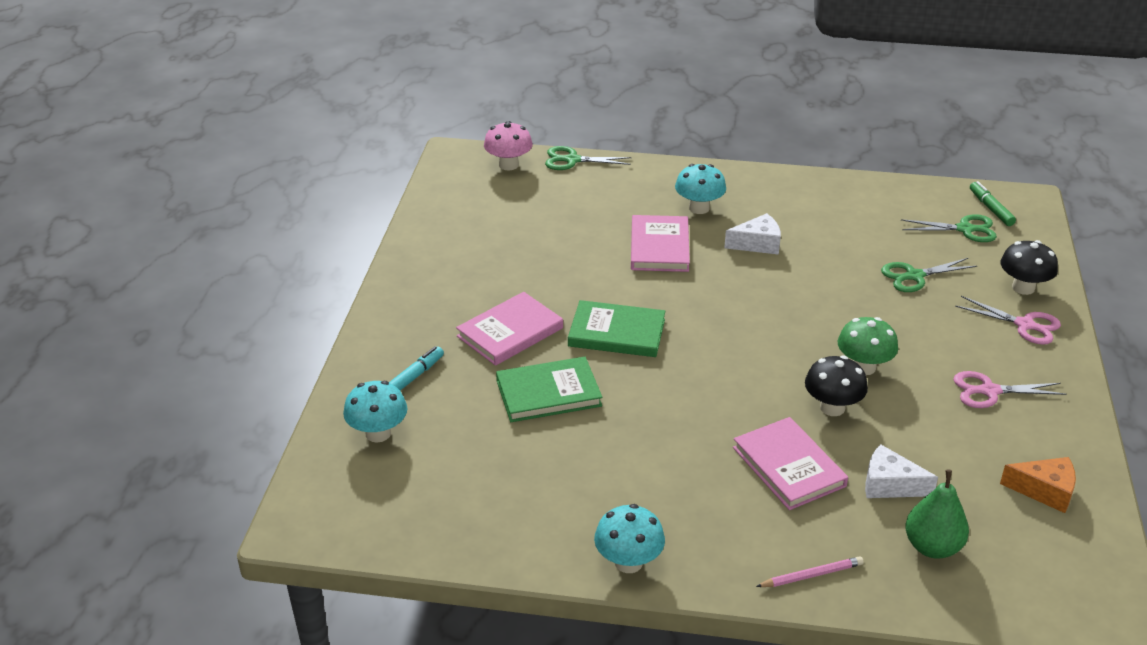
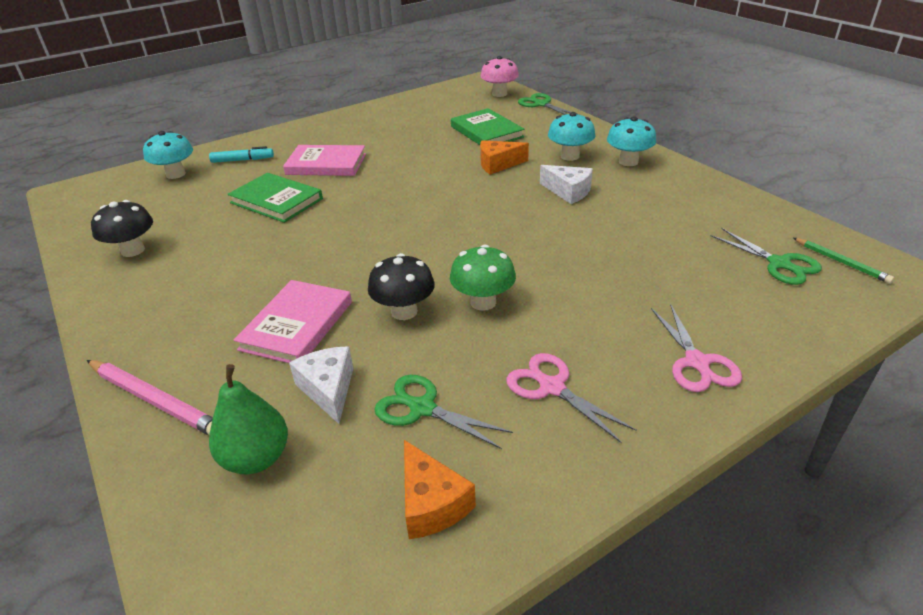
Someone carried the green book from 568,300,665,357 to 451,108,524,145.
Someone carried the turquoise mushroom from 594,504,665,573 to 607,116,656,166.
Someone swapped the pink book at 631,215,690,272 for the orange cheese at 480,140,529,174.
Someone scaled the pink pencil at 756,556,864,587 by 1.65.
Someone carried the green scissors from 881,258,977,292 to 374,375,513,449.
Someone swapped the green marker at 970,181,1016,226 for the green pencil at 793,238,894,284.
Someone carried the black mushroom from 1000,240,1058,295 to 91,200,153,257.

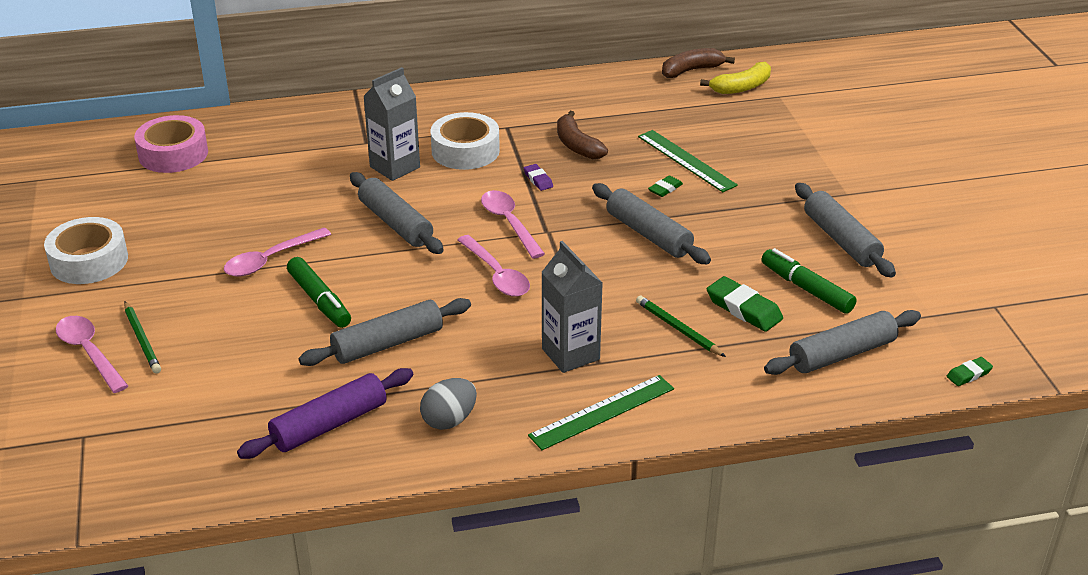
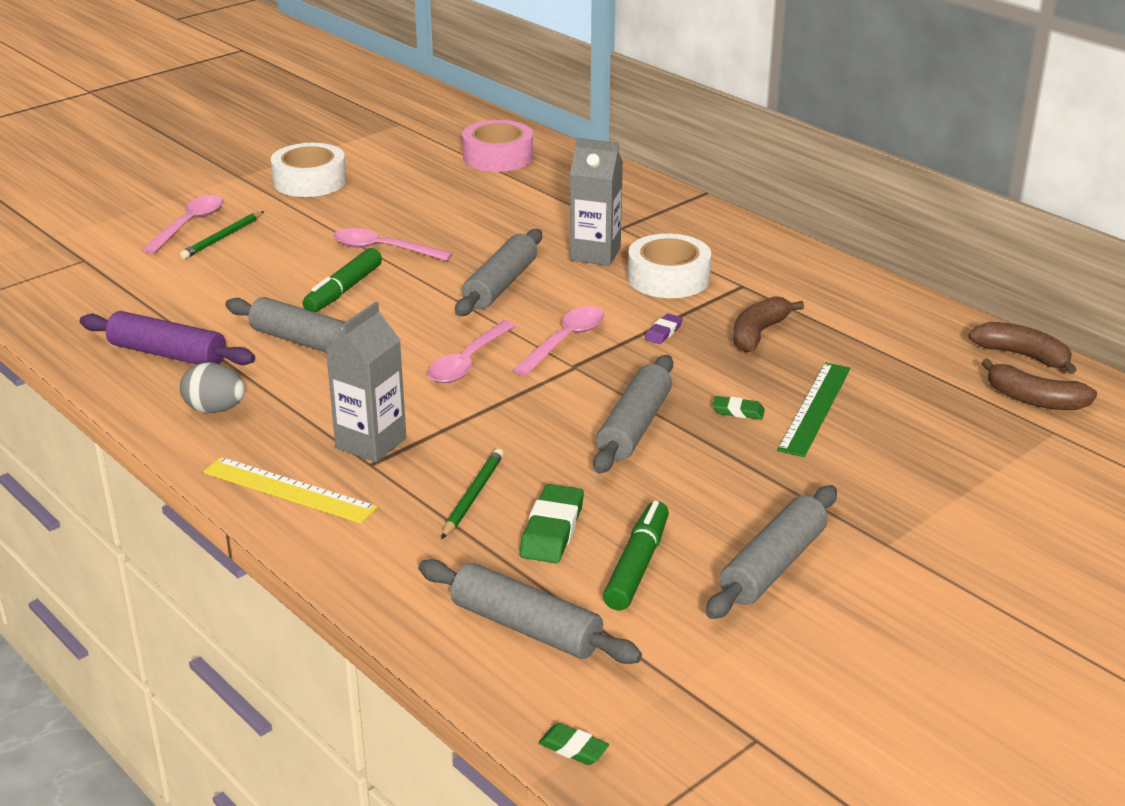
Someone repainted the green ruler at 528,375,674,450, which became the yellow ruler at 203,457,378,524.
Someone repainted the yellow banana at 700,62,771,94, which became the brown banana at 982,359,1097,410.

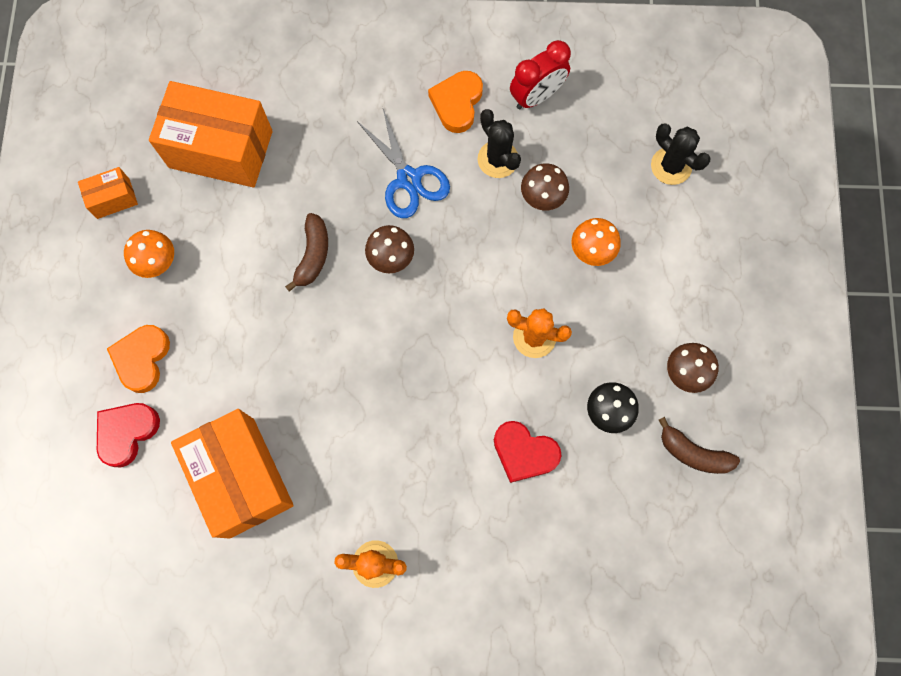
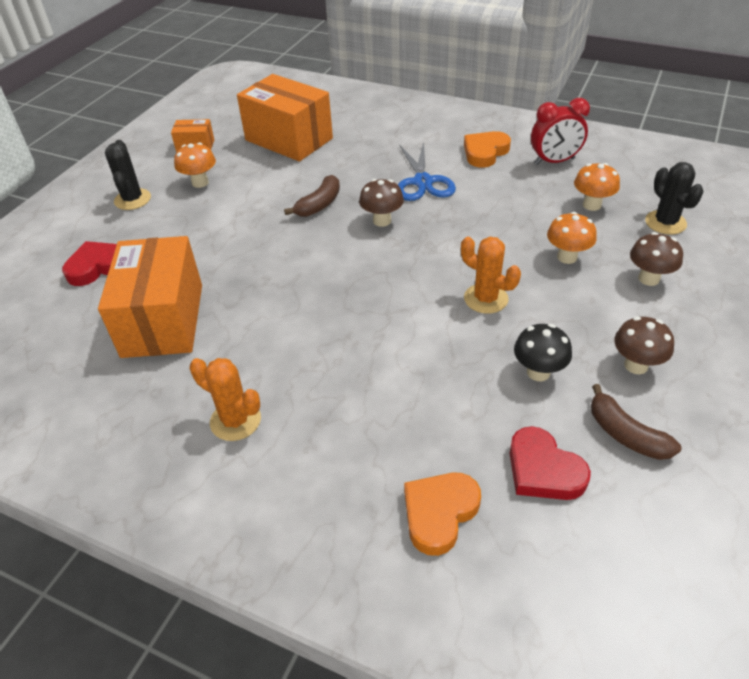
Someone carried the orange heart from 107,325,170,393 to 404,473,481,556.
Someone carried the black cactus from 478,109,521,178 to 105,140,151,210.
Someone carried the red heart from 494,421,562,483 to 510,426,591,500.
Someone carried the brown mushroom from 521,163,569,210 to 630,232,683,286.
Someone put down the orange mushroom at 574,163,620,211.

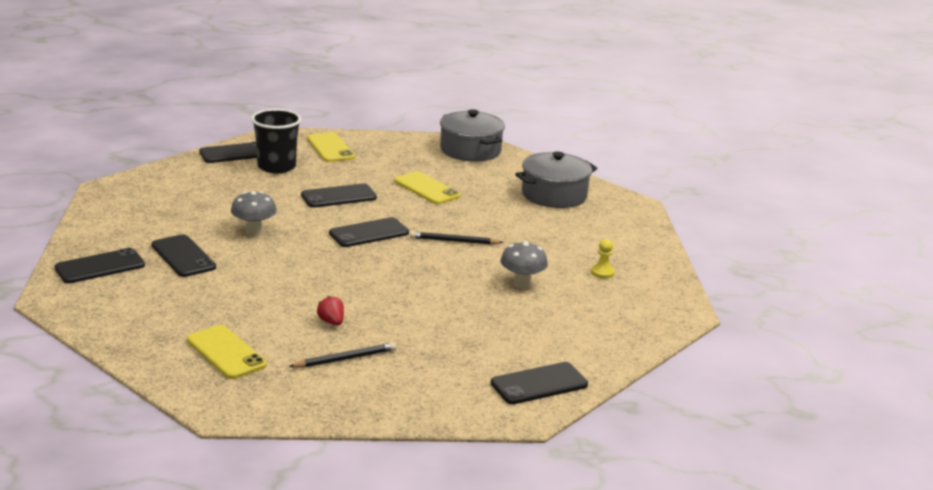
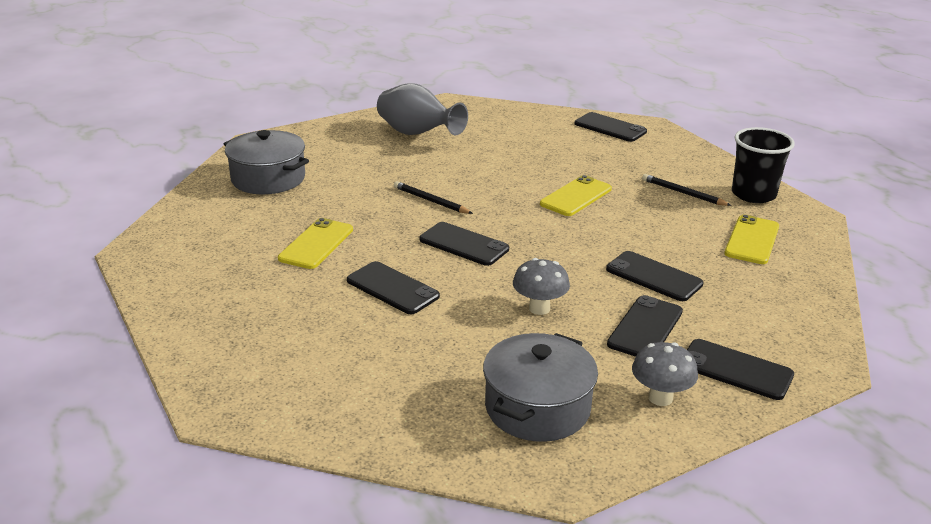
Someone carried the black phone from 199,141,257,163 to 606,251,704,301.
Someone carried the black cup from 251,109,301,173 to 732,127,795,203.
Someone carried the yellow phone from 307,133,355,162 to 540,175,612,216.
Someone took away the red strawberry at 317,296,344,326.
Someone rotated the black pencil at 410,231,504,245 by 150 degrees clockwise.
Someone carried the grey pot from 440,109,505,161 to 483,333,598,442.
Someone carried the grey mushroom from 500,241,548,289 to 632,342,698,406.
Someone swapped the yellow pawn at 591,239,615,279 for the grey vase at 377,83,468,136.

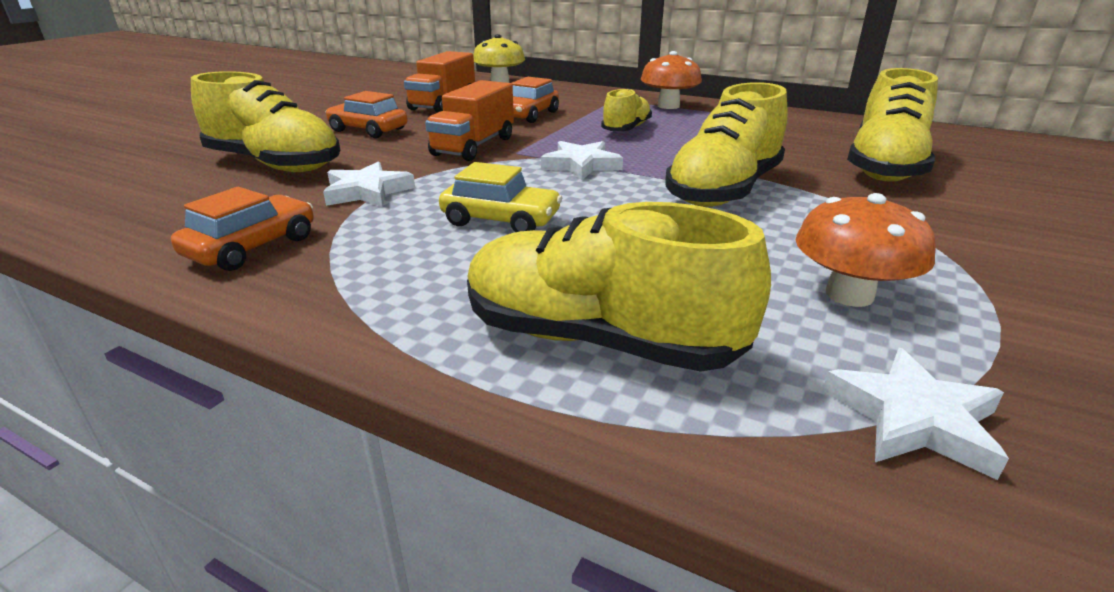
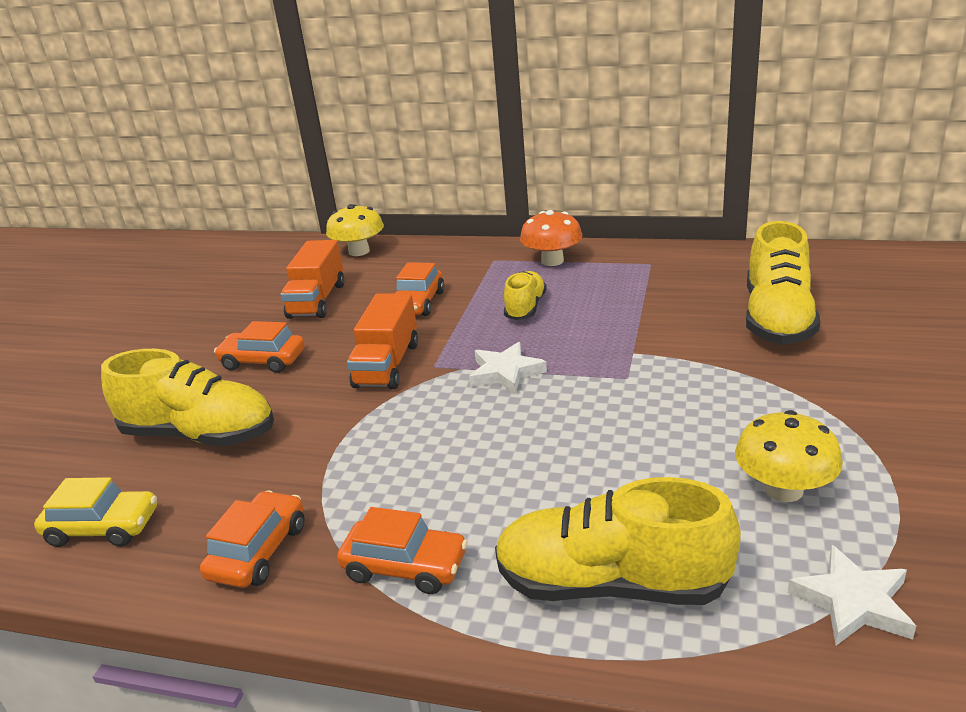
Someone took away the white star at 323,161,415,207.
Someone carried the yellow car from 439,162,562,232 to 34,477,157,547.
Someone took away the yellow shoe at 665,82,788,207.
Someone repainted the orange mushroom at 796,193,936,307, which became the yellow mushroom at 735,410,843,502.
Someone put down the orange car at 337,507,468,594.

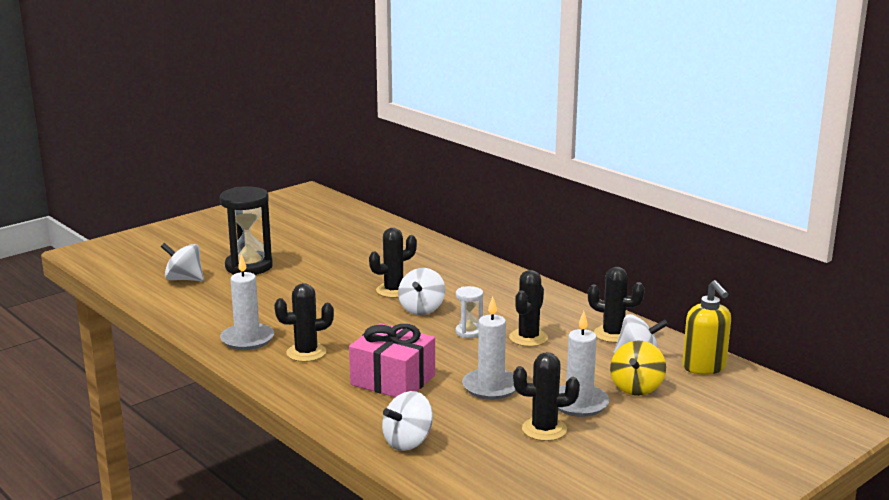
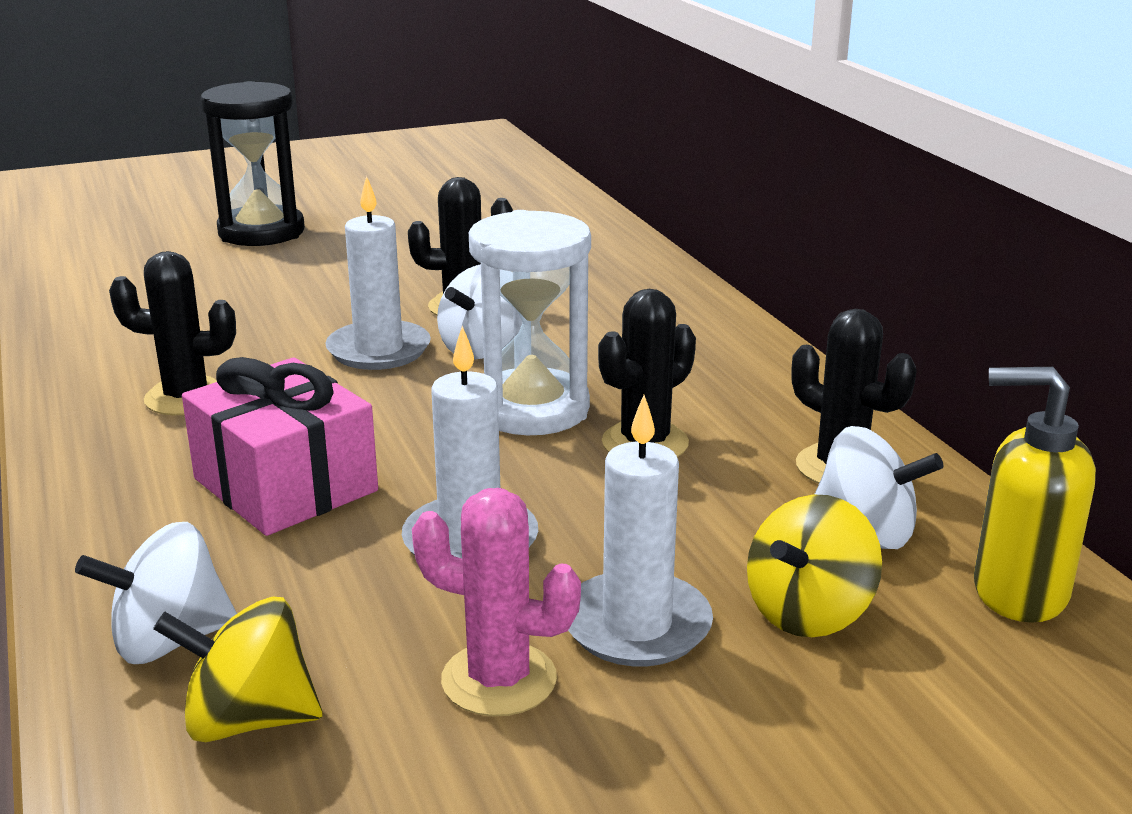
Someone took away the white spinning top at 161,243,204,281.
Someone carried the white candle from 220,254,274,350 to 325,176,431,370.
Someone scaled the white hourglass at 456,286,483,338 by 1.96.
Someone repainted the black cactus at 513,352,580,441, which became the pink cactus at 412,488,581,717.
Someone rotated the yellow soap dispenser at 682,280,731,375 by 105 degrees clockwise.
Someone put down the yellow spinning top at 153,597,323,742.

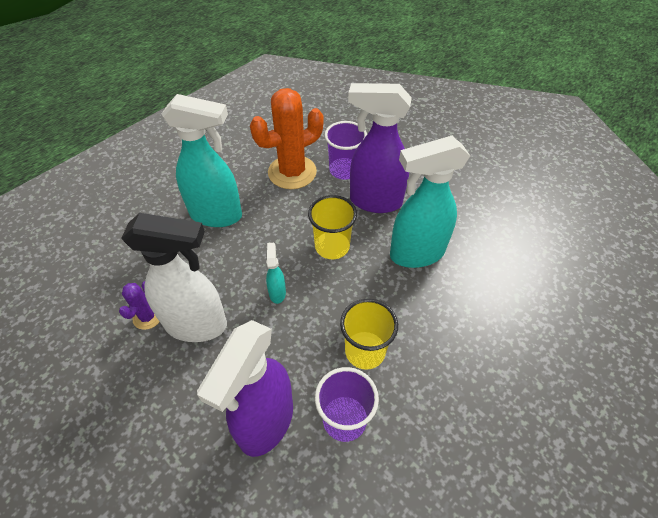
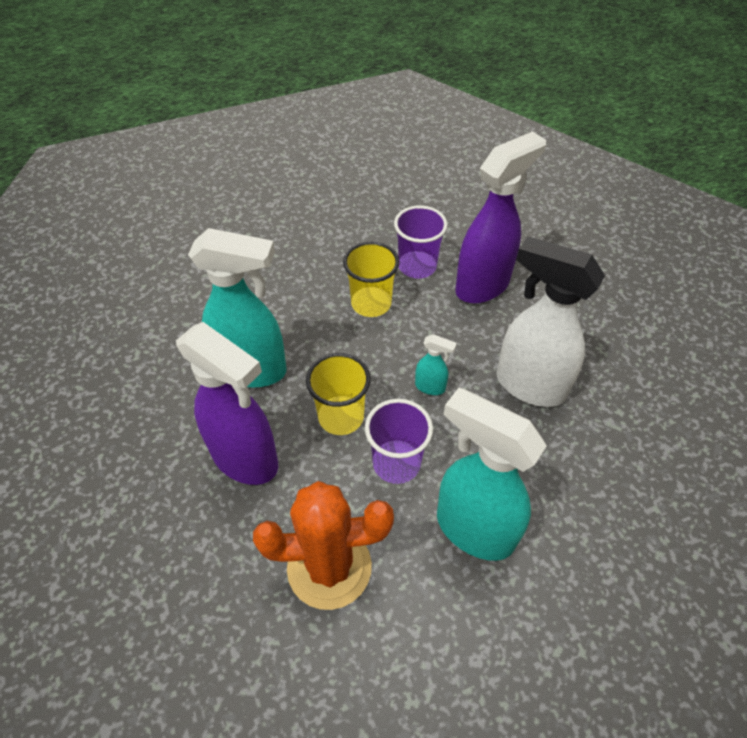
Someone took away the purple cactus at 119,281,159,330.
Someone rotated the turquoise spray bottle at 266,243,286,304 by 90 degrees counterclockwise.
Someone carried the purple cup from 324,121,367,180 to 365,399,433,484.

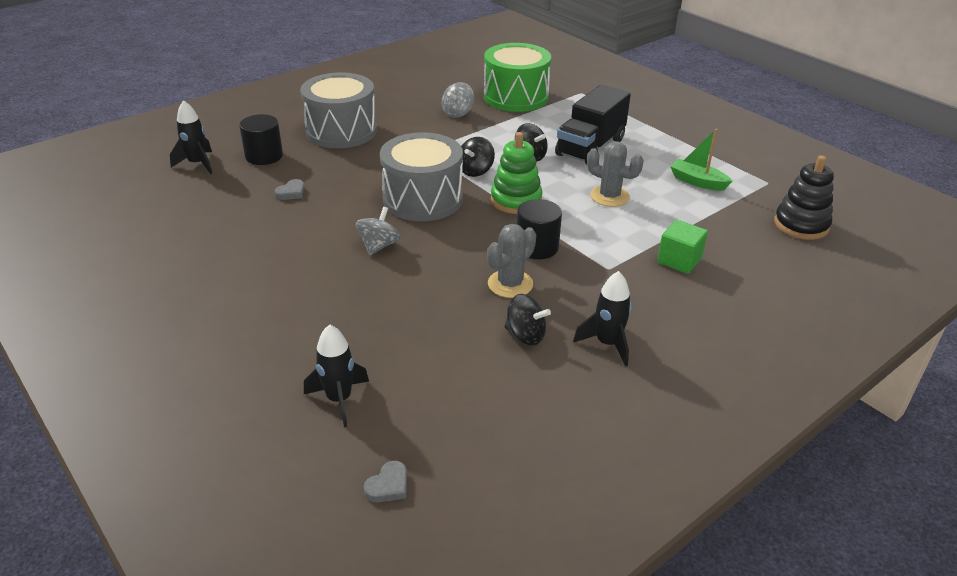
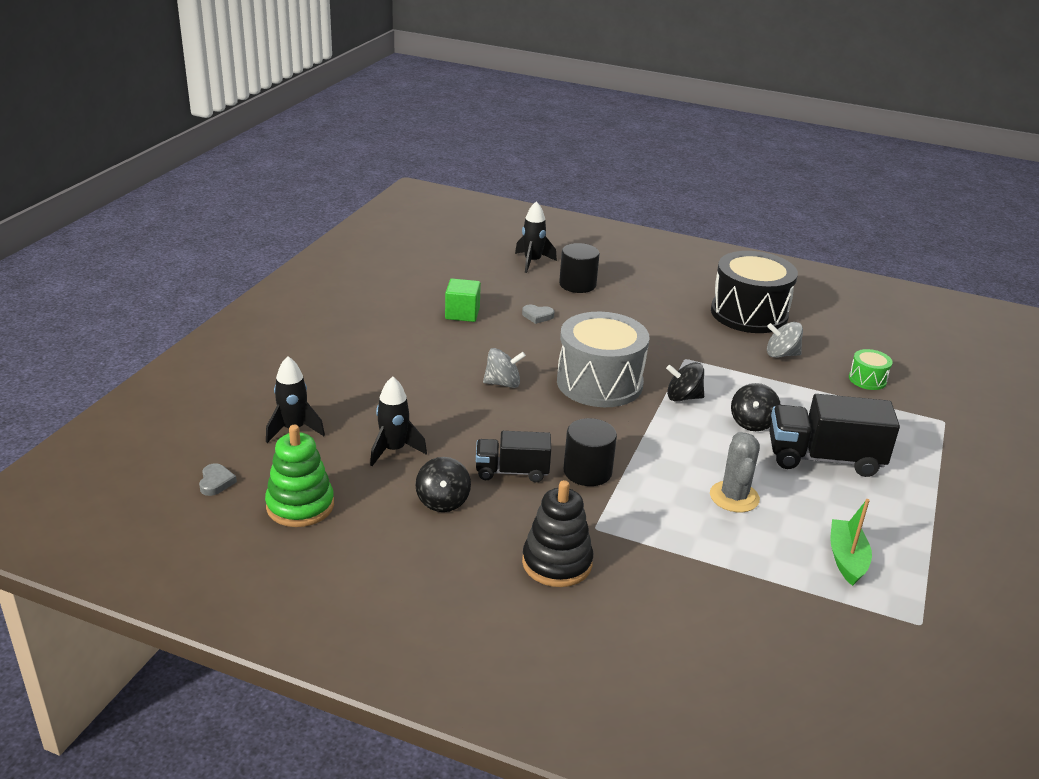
Someone took away the grey drum at 300,72,377,148.
Someone rotated the grey heart at 364,461,407,502 by 105 degrees counterclockwise.
Someone scaled the green drum at 484,43,551,112 by 0.44.
Someone swapped the grey cactus at 487,224,536,298 for the black truck at 476,431,551,482.
Someone carried the green stacking toy from 491,132,543,214 to 265,425,334,527.
Someone carried the black rocket from 573,271,632,366 to 370,376,427,466.
Someone carried the green cube from 657,220,708,274 to 445,279,481,322.
Someone carried the black stacking toy from 774,155,834,240 to 522,480,593,587.
Someone put down the black drum at 711,251,798,333.

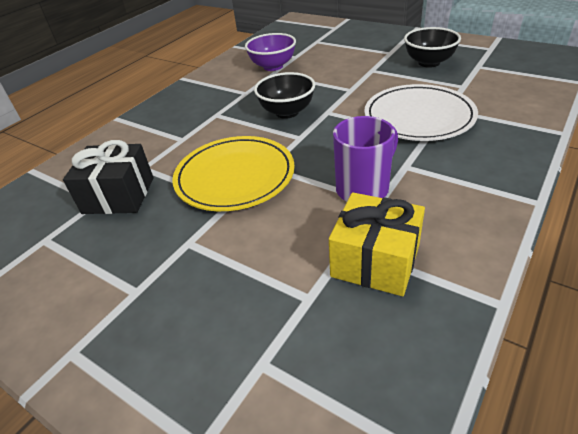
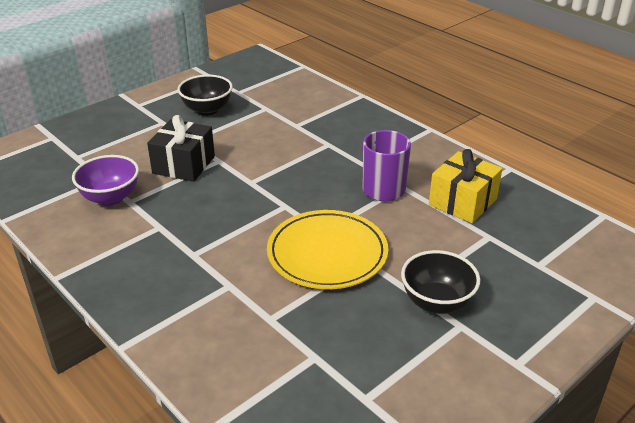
Someone carried the black gift from 63,140,154,214 to 147,115,215,182.
Someone carried the black bowl from 254,72,315,119 to 401,250,480,314.
Someone took away the white plate at 364,84,478,141.

